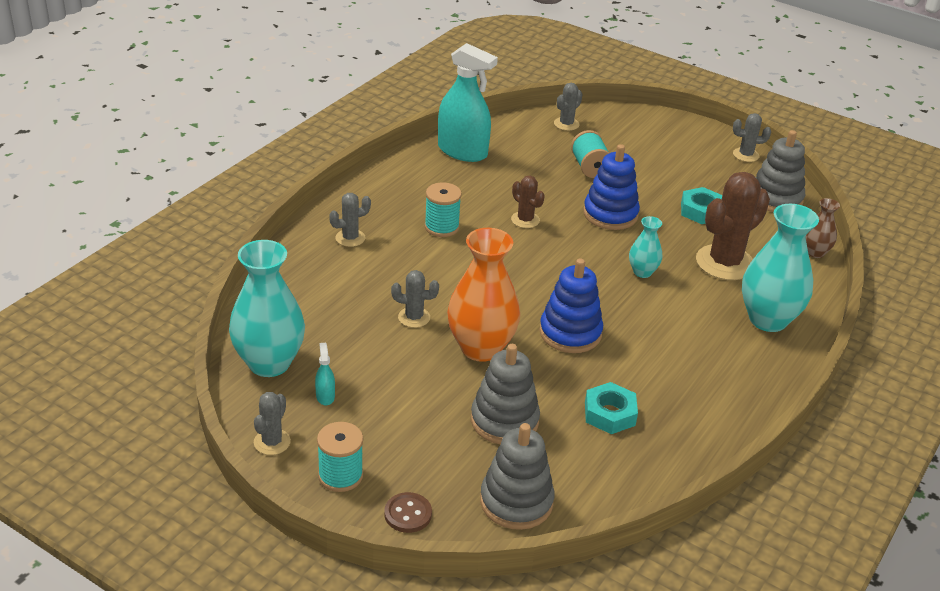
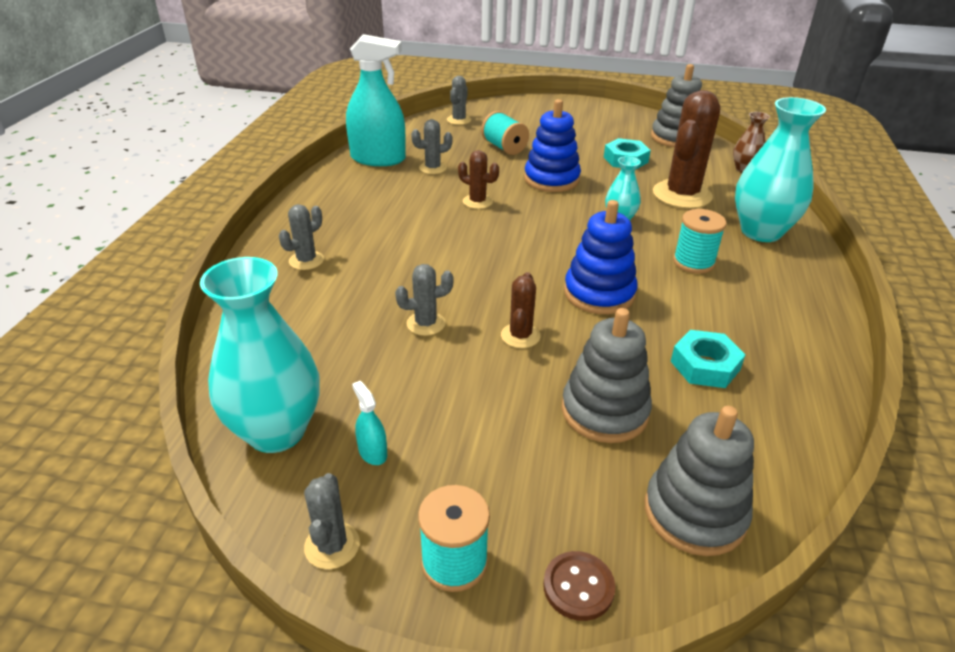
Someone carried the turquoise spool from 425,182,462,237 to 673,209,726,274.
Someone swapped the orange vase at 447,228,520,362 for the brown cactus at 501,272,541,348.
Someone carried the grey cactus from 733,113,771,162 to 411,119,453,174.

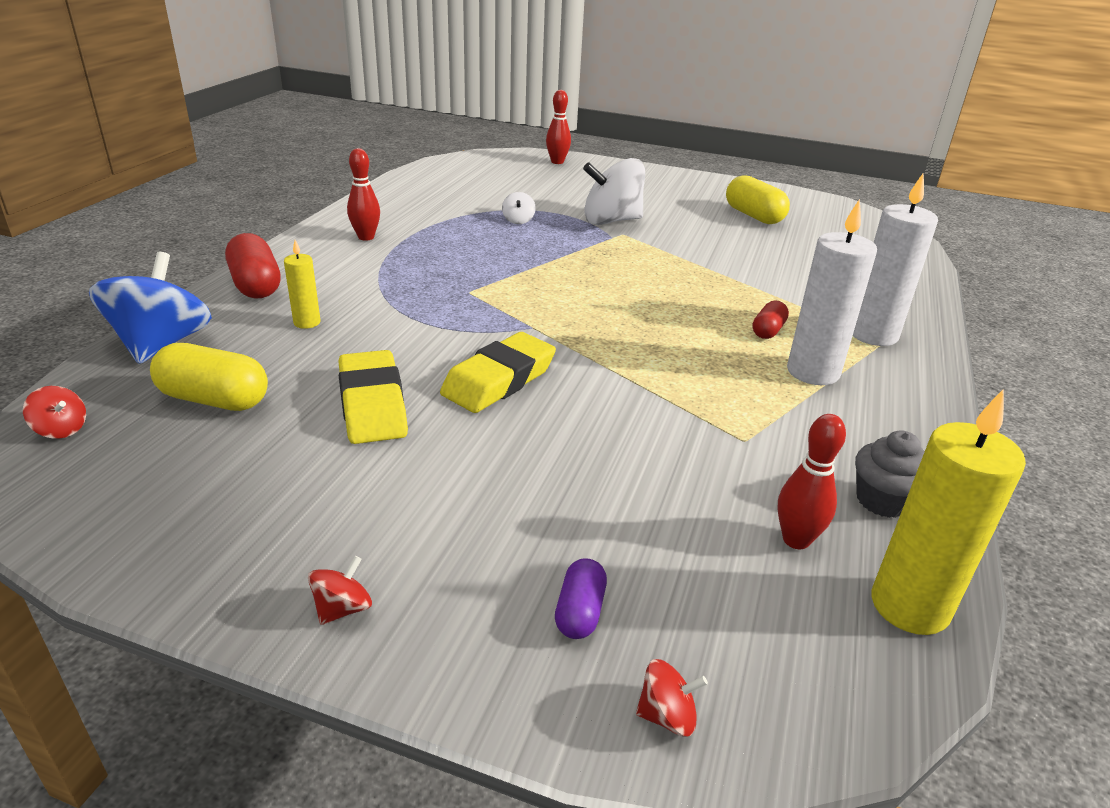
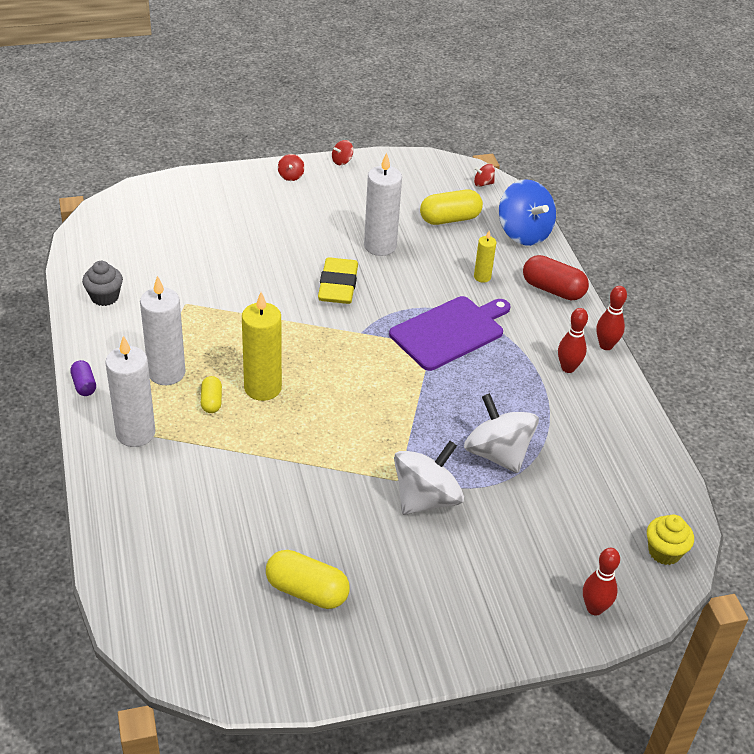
Someone swapped the yellow eraser at 338,350,408,444 for the white candle at 364,153,402,256.
Someone scaled the white spinning top at 502,192,536,224 by 2.34.
Someone carried the purple capsule from 555,558,607,639 to 70,360,96,396.
Someone carried the red spinning top from 636,659,708,737 to 332,140,354,165.
Someone repainted the red capsule at 752,300,789,339, which became the yellow capsule at 201,376,222,413.
Someone carried the red bowling pin from 777,414,846,549 to 596,286,627,350.
Someone carried the yellow candle from 872,389,1026,635 to 242,292,282,401.
Someone put down the purple cutting board at 389,296,511,371.
Someone put down the yellow cupcake at 647,515,694,565.

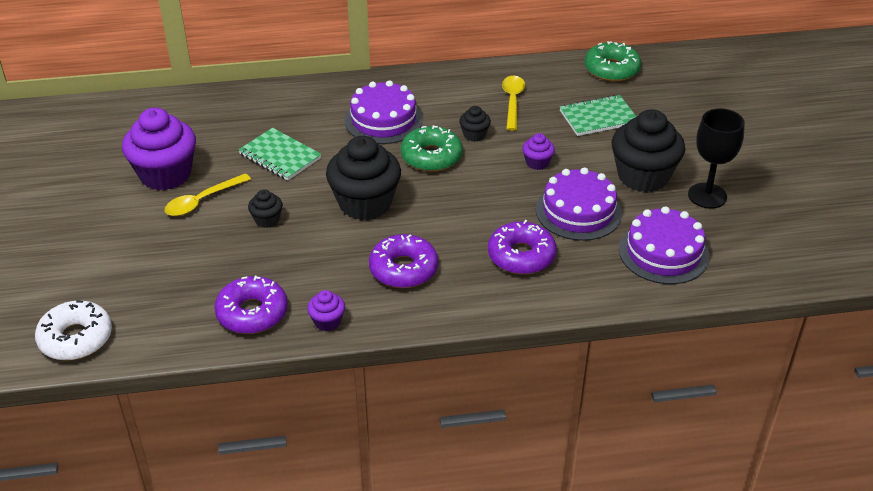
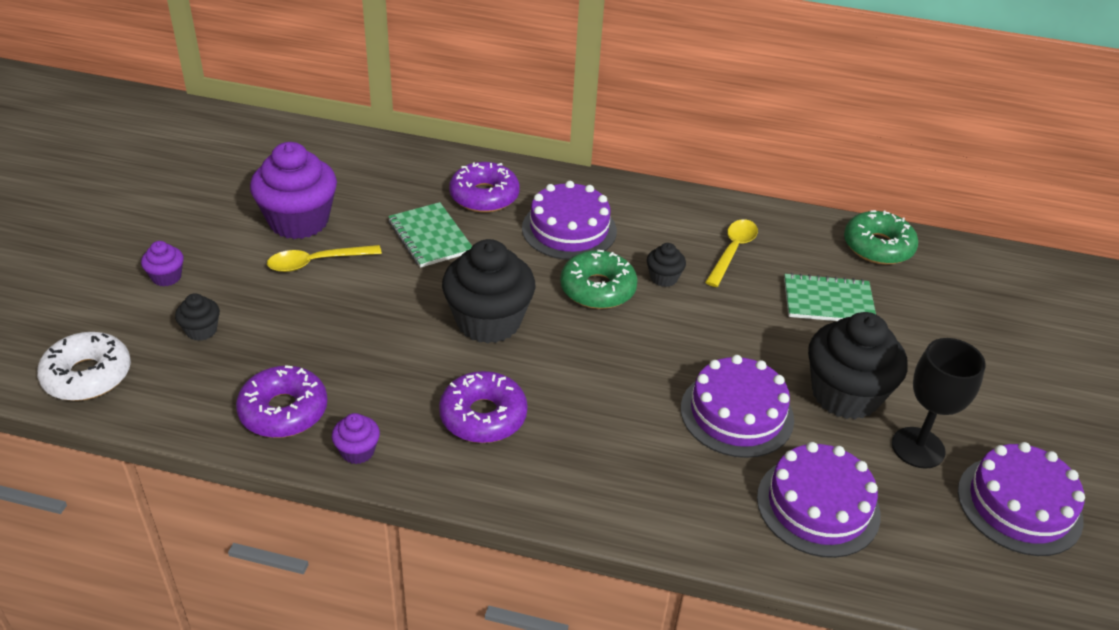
Someone carried the black cupcake from 248,190,283,228 to 175,293,220,341.
Someone carried the purple donut from 488,220,557,274 to 449,162,520,213.
Someone carried the purple cupcake from 522,133,555,170 to 141,241,184,286.
Someone put down the purple cake at 958,442,1085,556.

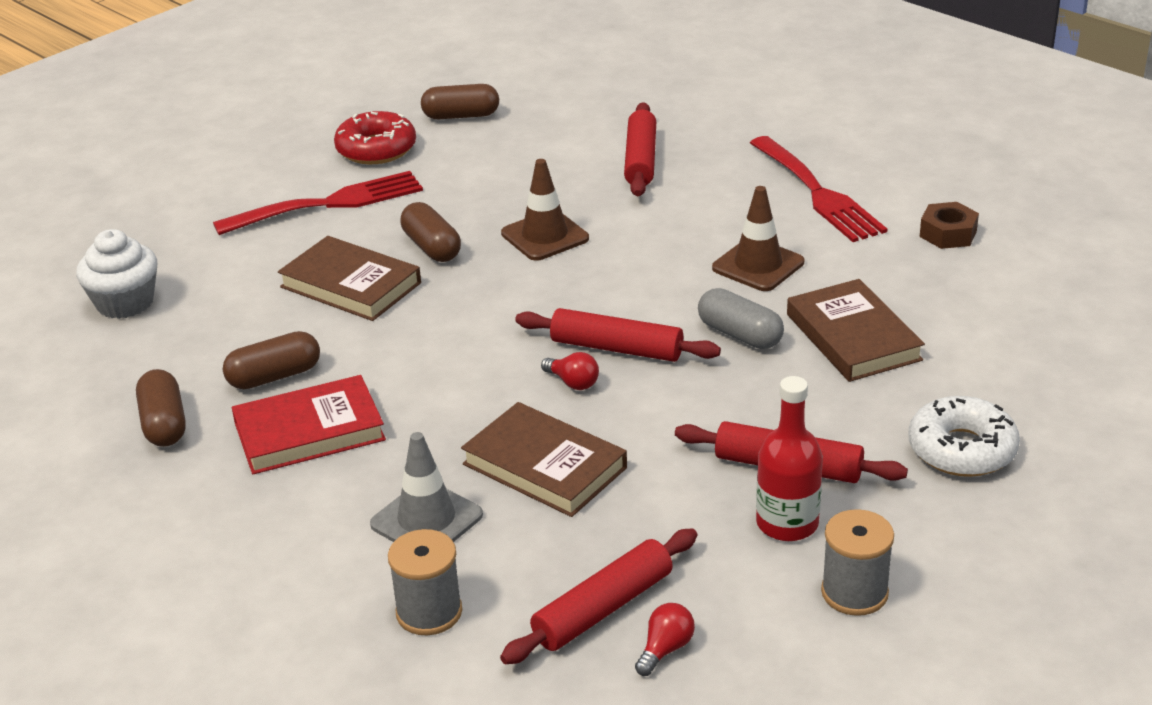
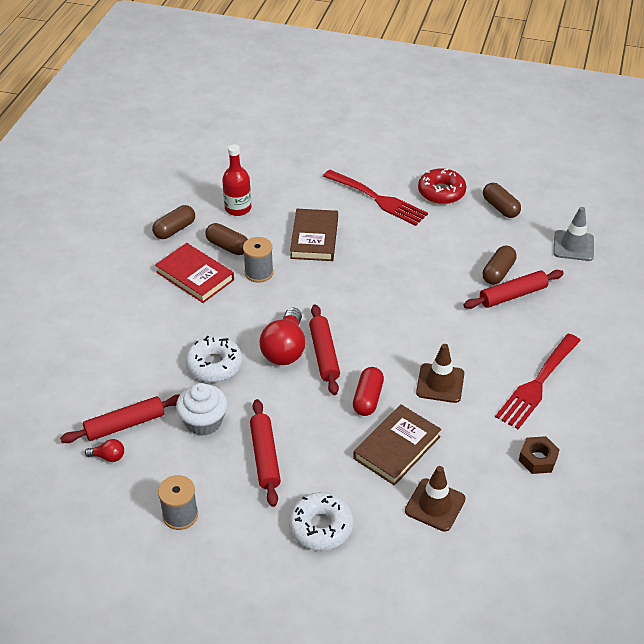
Someone carried the white cupcake from 76,229,157,319 to 176,383,227,436.
Someone carried the grey traffic cone from 370,432,483,542 to 554,207,594,261.
Someone carried the grey spool from 388,529,462,635 to 243,237,274,283.
Someone carried the brown capsule from 400,202,461,262 to 483,246,517,285.
Someone swapped the brown book at 461,402,627,517 for the white donut at 185,336,242,382.
Someone rotated the red rolling pin at 500,528,697,664 by 45 degrees counterclockwise.
Someone carried the brown traffic cone from 501,159,589,261 to 405,466,466,532.
Someone scaled the red light bulb at 541,352,599,390 by 2.15.
Someone repainted the grey capsule at 698,288,784,349, which became the red capsule at 353,367,384,416.
Someone carried the red bottle from 756,376,823,541 to 222,144,251,216.

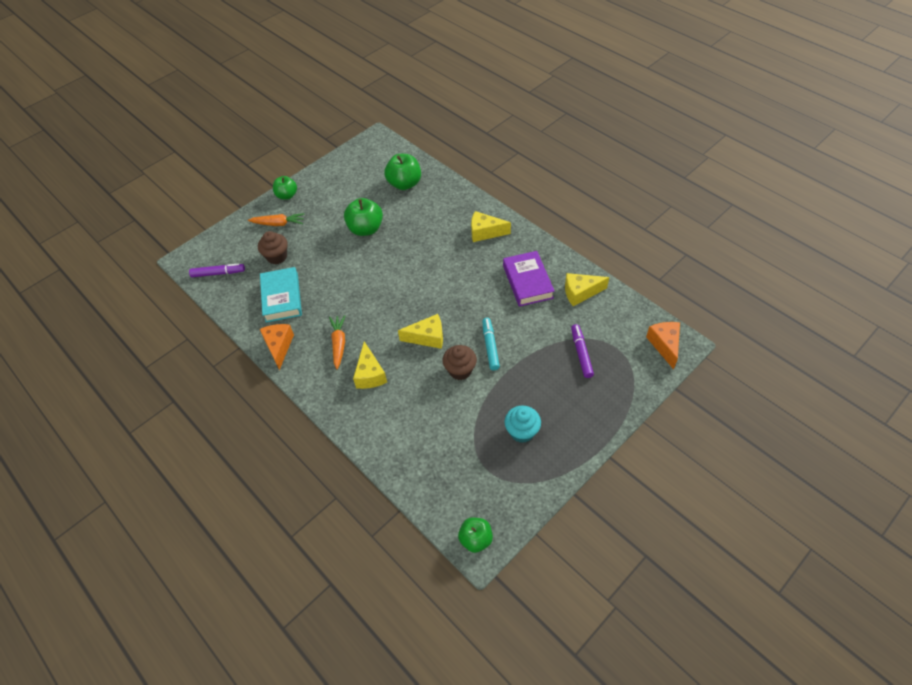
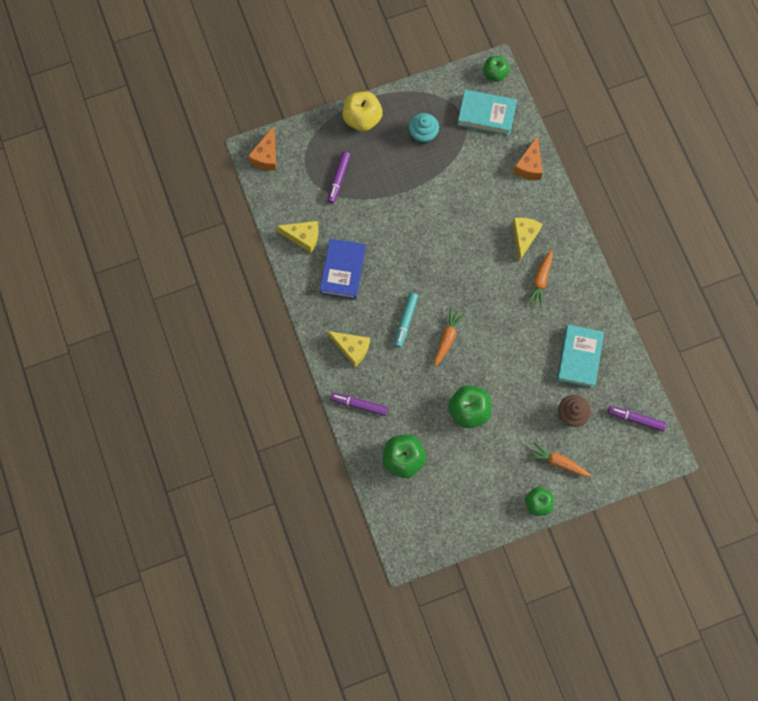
Someone carried the orange cheese from 260,324,294,370 to 513,136,543,180.
Someone took away the yellow cheese at 398,314,443,349.
Someone took away the brown cupcake at 442,345,477,380.
Someone carried the turquoise marker from 482,318,500,370 to 394,293,418,348.
Someone repainted the purple book at 503,251,554,307, which became the blue book at 320,238,366,300.
Someone put down the purple marker at 330,393,388,416.
Someone put down the yellow apple at 342,91,383,131.
Someone put down the orange carrot at 434,307,465,367.
Someone put down the turquoise book at 457,90,517,136.

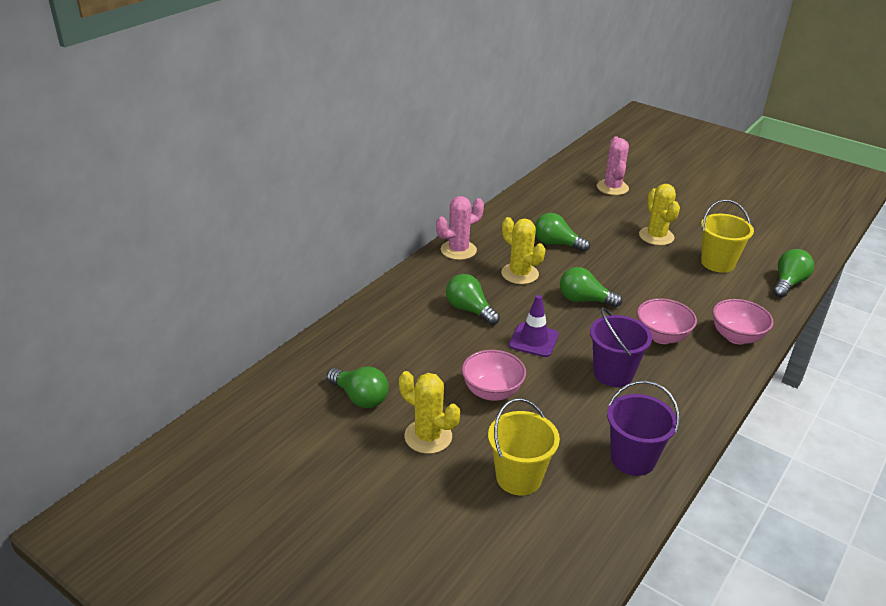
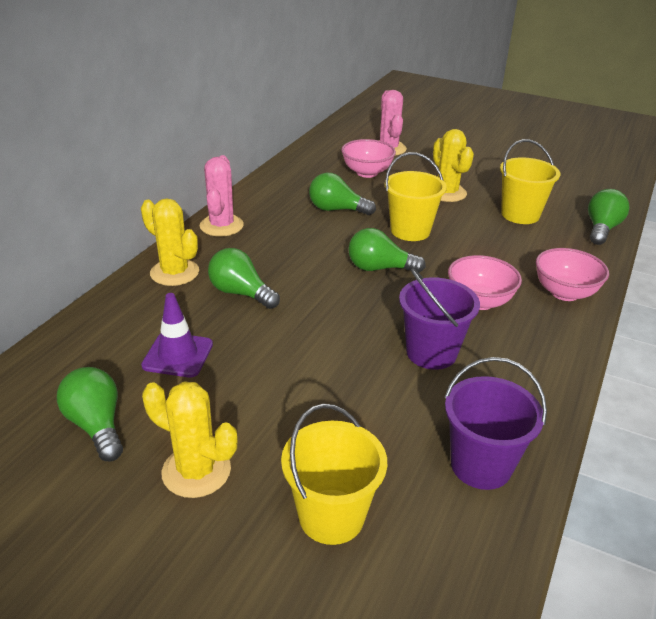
Someone rotated the green light bulb at 327,367,388,408 by 150 degrees counterclockwise.
Someone rotated the pink cactus at 436,196,484,260 by 45 degrees counterclockwise.
Someone carried the pink bowl from 462,350,526,401 to 341,139,396,178.
Someone carried the yellow cactus from 501,217,545,284 to 141,198,199,286.
Someone carried the purple traffic cone from 509,295,559,357 to 141,293,213,378.
Someone put down the yellow bucket at 385,152,447,241.

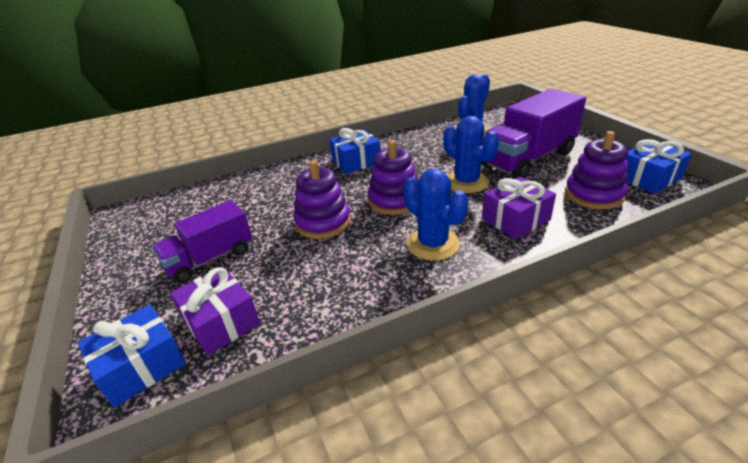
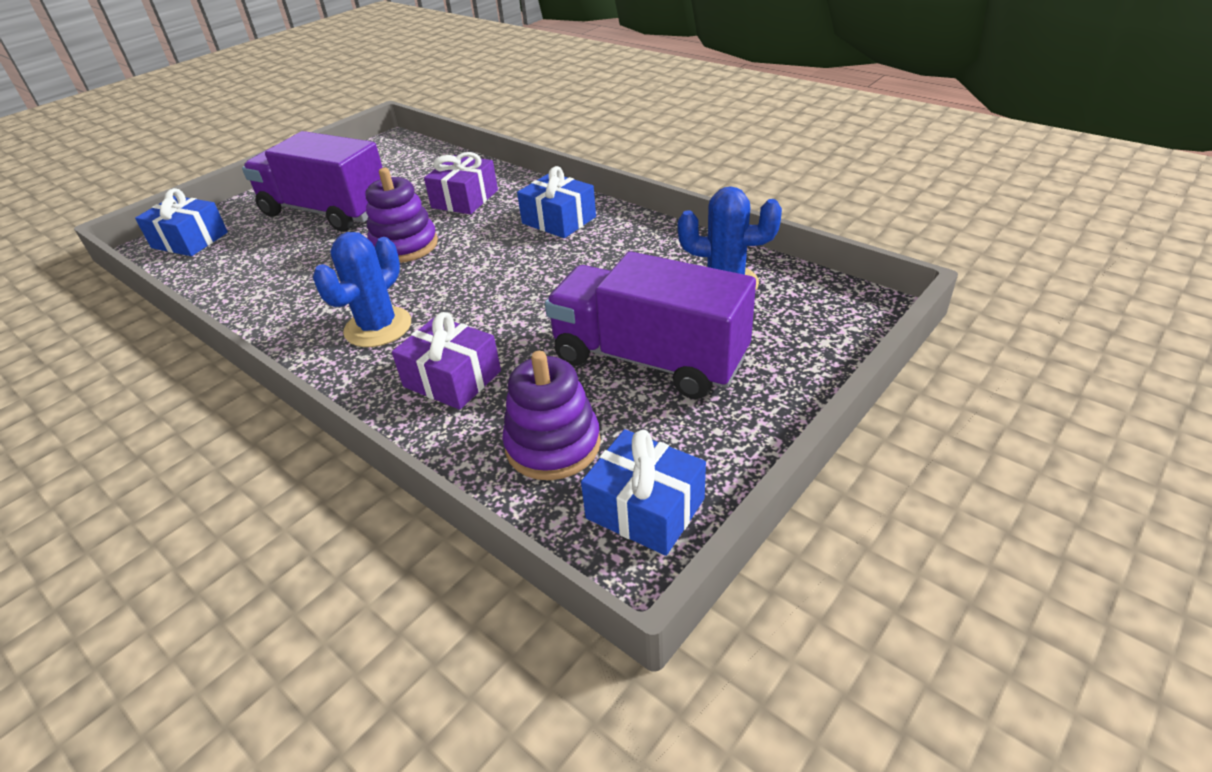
Someone scaled the purple truck at 152,200,252,283 by 1.57.
Someone carried the purple gift from 170,266,260,355 to 424,152,498,214.
Someone took away the purple stacking toy at 368,140,418,215.
Someone took away the blue cactus at 443,116,499,193.

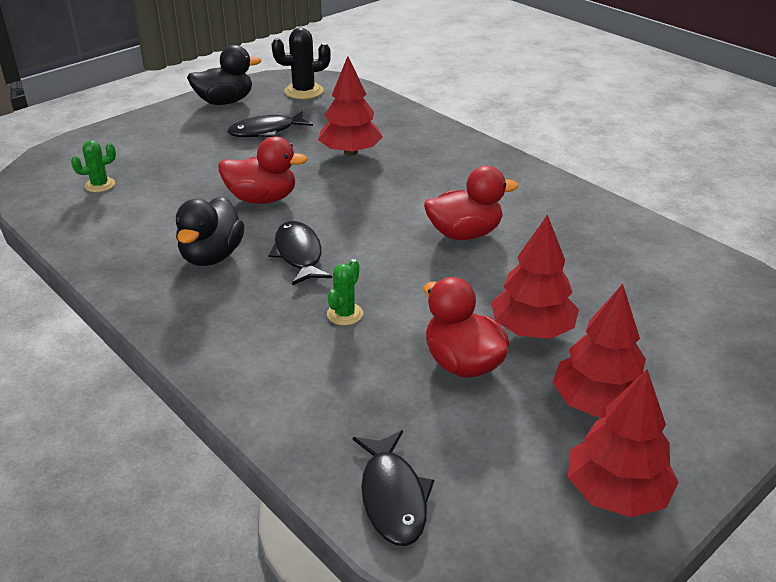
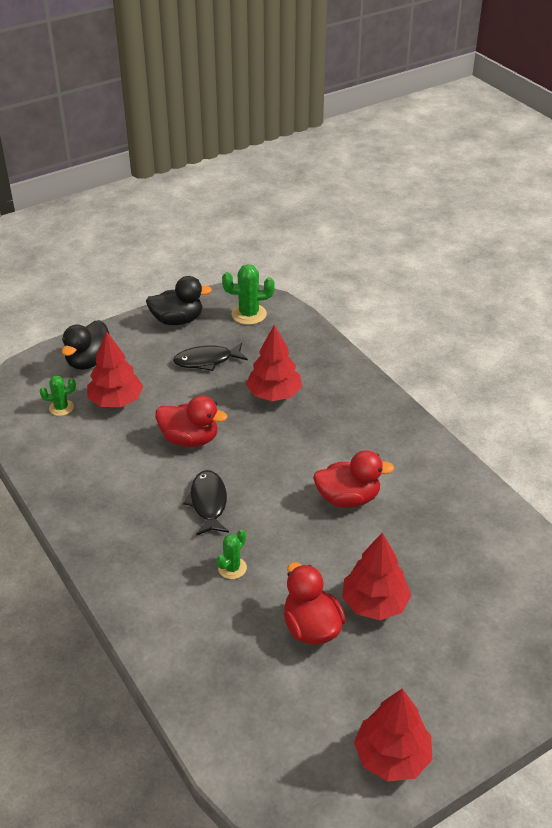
Someone carried the black duck from 176,196,245,266 to 62,320,110,370.
Someone repainted the black cactus at 271,28,331,99, which became the green cactus at 222,264,275,325.
Someone took away the black fish at 353,430,434,546.
Someone carried the red tree from 552,284,646,418 to 87,331,144,407.

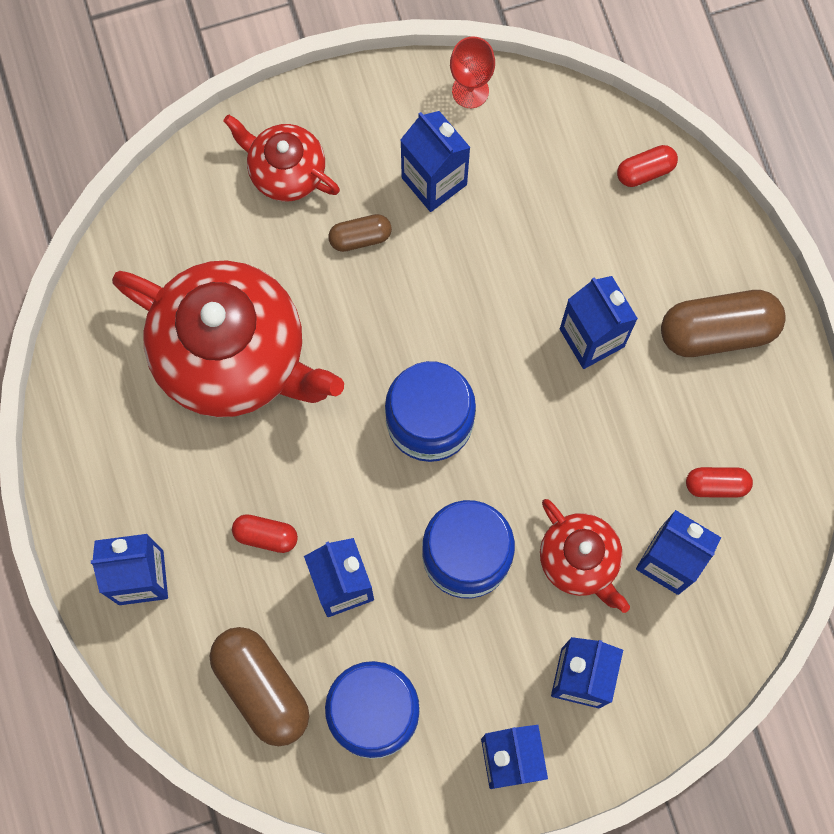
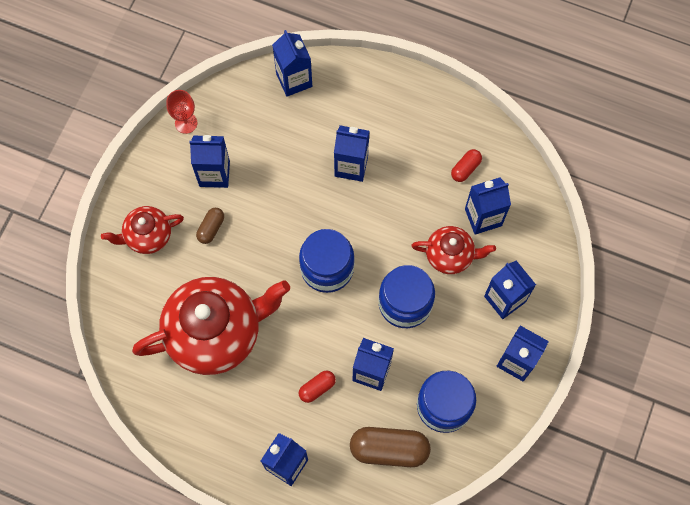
Someone swapped the red capsule at 617,145,678,187 for the blue carton at 272,30,312,97.
Someone took away the brown capsule at 661,290,786,357.

